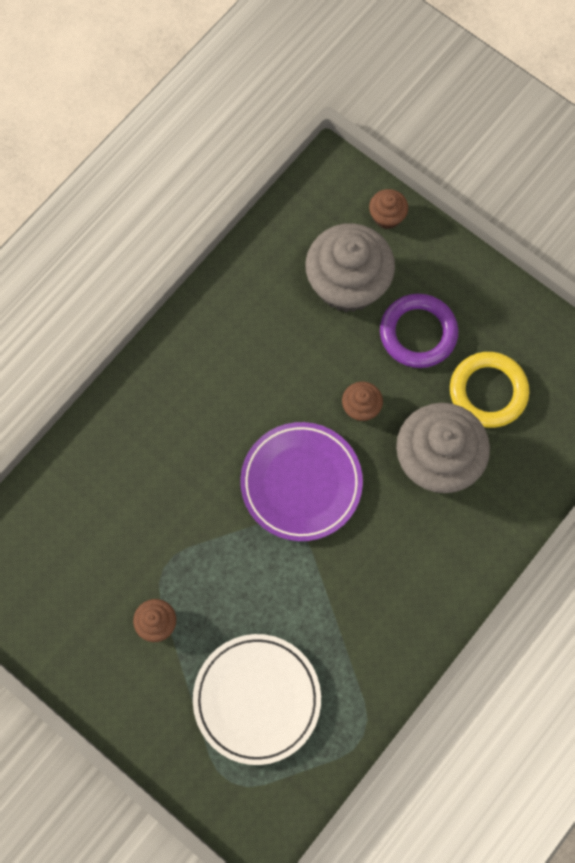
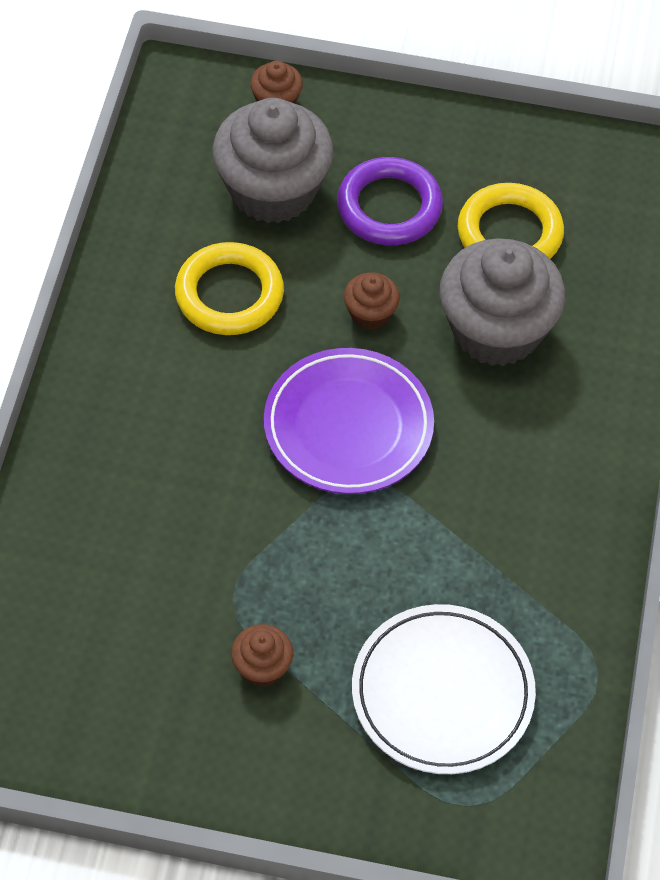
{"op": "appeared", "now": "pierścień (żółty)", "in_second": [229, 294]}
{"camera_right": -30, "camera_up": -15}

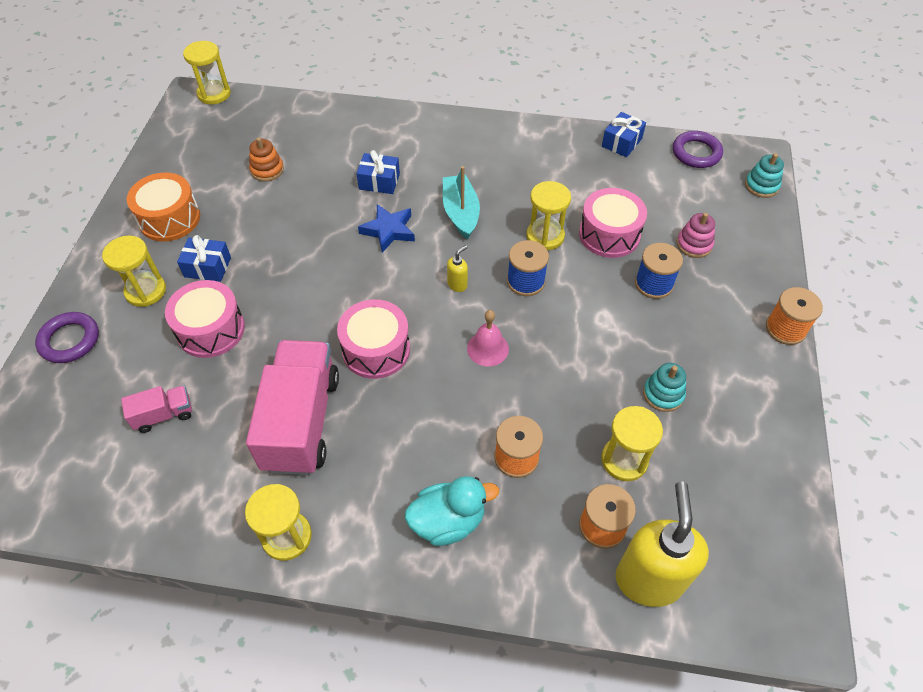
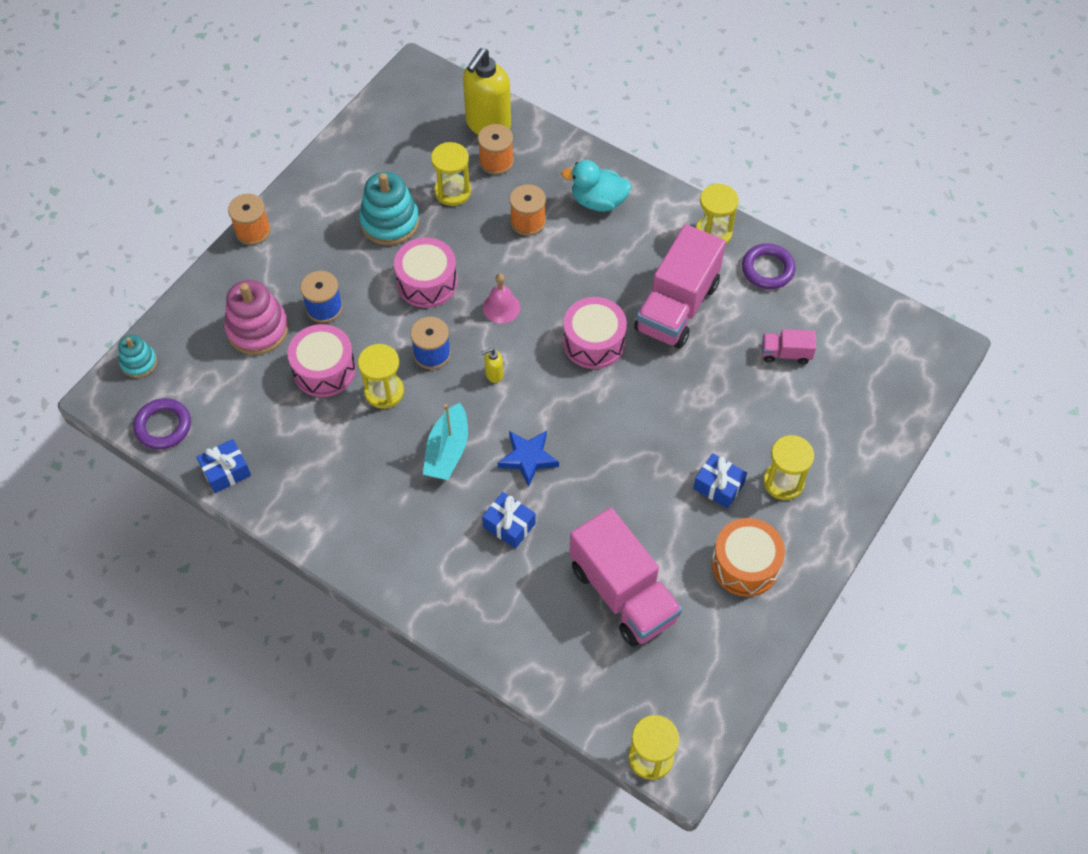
{"op": "relocated", "was": "pierścień (fioletowy)", "in_first": [69, 340], "in_second": [767, 269]}
{"op": "relocated", "was": "bęben (różowy)", "in_first": [211, 330], "in_second": [427, 282]}
{"op": "exchanged", "was": "zabawka nakładanka (pomarańczowy)", "now": "ciężarówka (różowy)", "in_first": [267, 170], "in_second": [623, 593]}
{"op": "size", "was": "zabawka nakładanka (turkusowy)", "in_first": [663, 394], "in_second": [390, 222], "ratio": 1.73}
{"op": "size", "was": "zabawka nakładanka (różowy)", "in_first": [694, 244], "in_second": [258, 329], "ratio": 1.73}
{"camera_right": -155, "camera_up": 5}

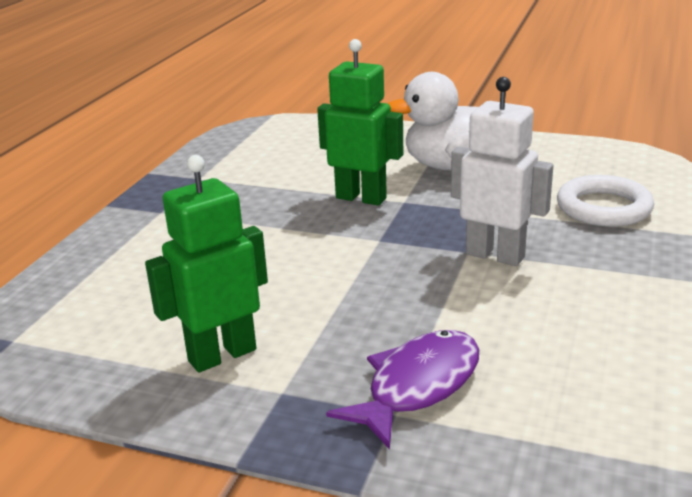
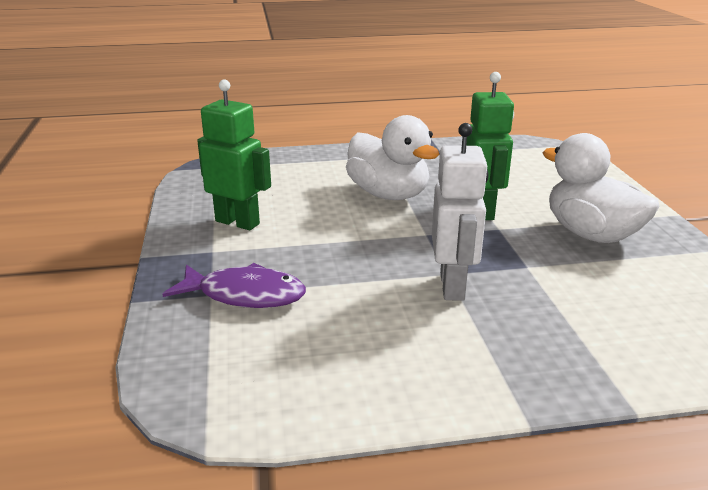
{"op": "missing", "was": "pierścień (biały)", "in_first": [603, 208]}
{"op": "appeared", "now": "kaczka (biały)", "in_second": [388, 194]}
{"camera_right": 60, "camera_up": 0}

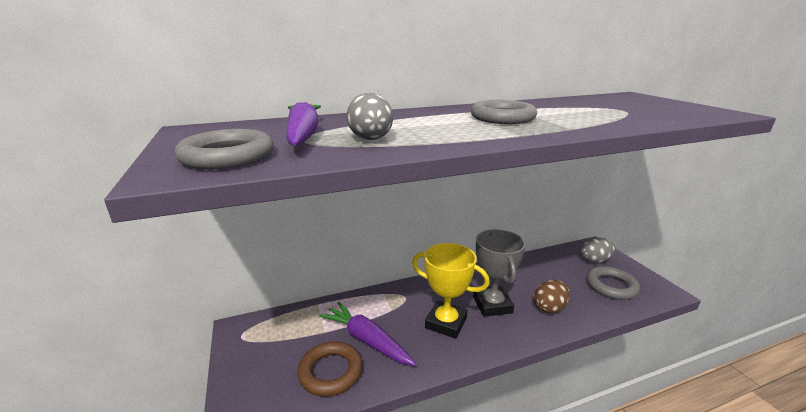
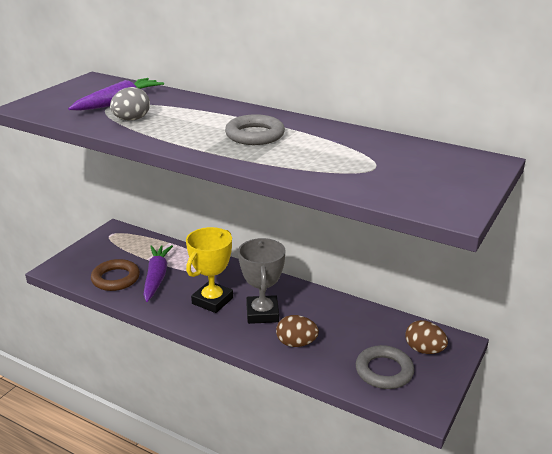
{"op": "missing", "was": "pierścień (szary)", "in_first": [228, 156]}
{"op": "colour", "was": "jajko (szary)", "now": "jajko (brązowy)", "in_first": [595, 260], "in_second": [424, 350]}
{"op": "spun", "was": "puchar (żółty)", "in_first": [446, 323], "in_second": [212, 301], "clockwise": 45}
{"op": "spun", "was": "puchar (szary)", "in_first": [492, 305], "in_second": [262, 313], "clockwise": -45}
{"camera_right": 50, "camera_up": 5}

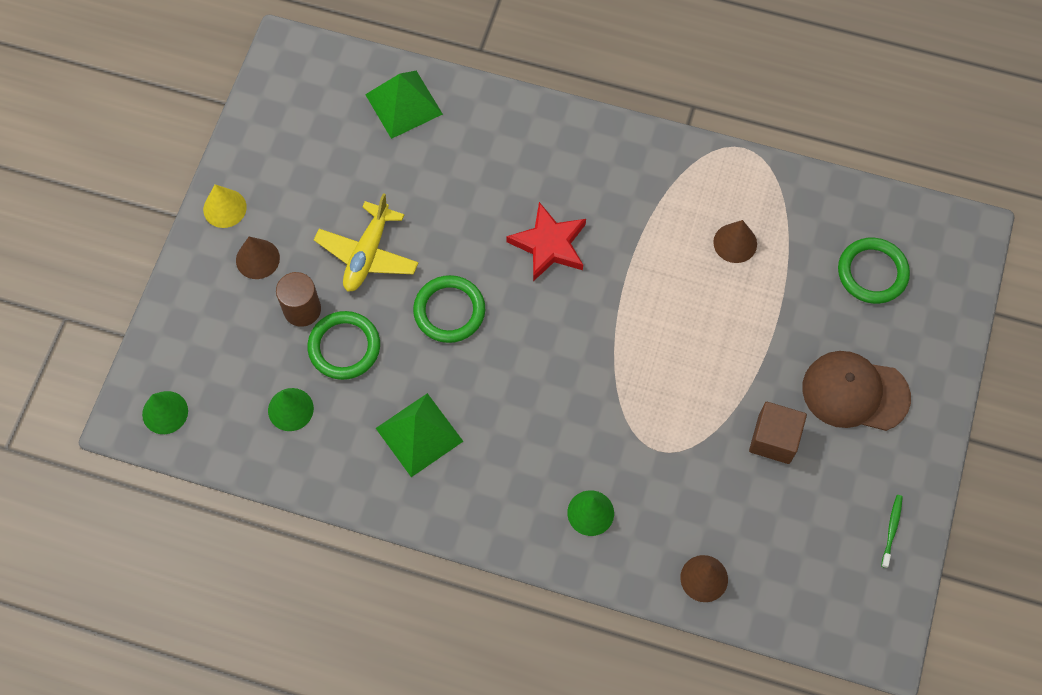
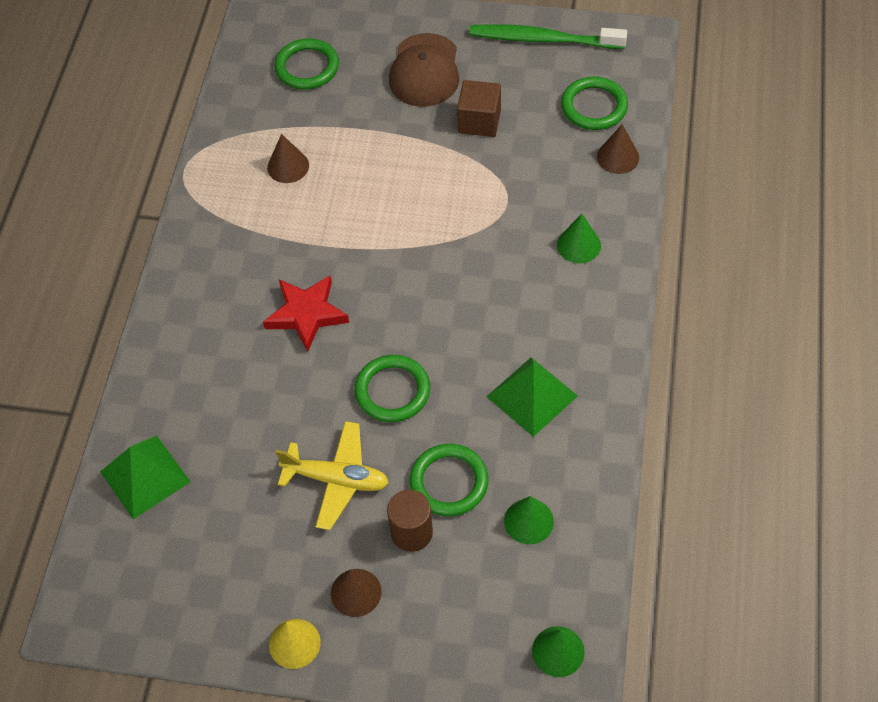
{"op": "appeared", "now": "pierścień (zielony)", "in_second": [594, 106]}
{"op": "size", "was": "szczoteczka do zębów (zielony)", "in_first": [891, 529], "in_second": [543, 39], "ratio": 2.42}
{"camera_right": -95, "camera_up": -10}

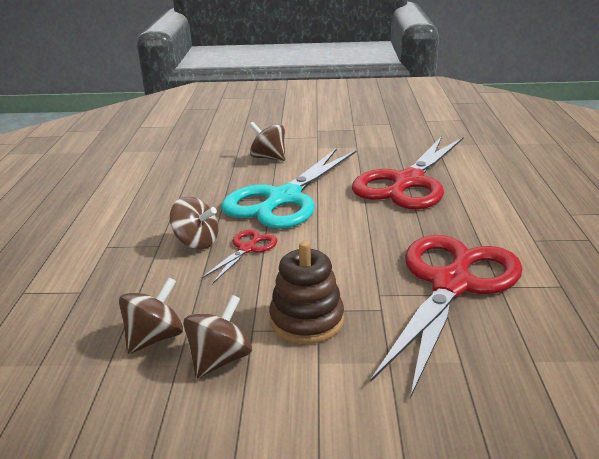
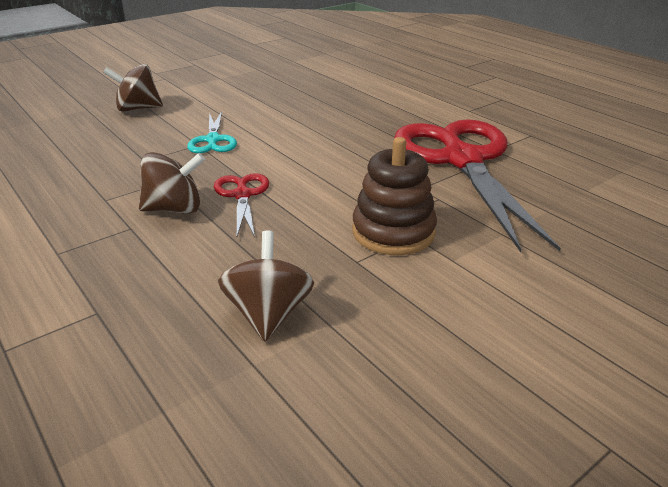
{"op": "missing", "was": "bączek (brązowy)", "in_first": [219, 360]}
{"op": "missing", "was": "nożyczki (czerwony)", "in_first": [408, 182]}
{"op": "size", "was": "nożyczki (turkusowy)", "in_first": [284, 198], "in_second": [213, 140], "ratio": 0.44}
{"camera_right": -40, "camera_up": 5}

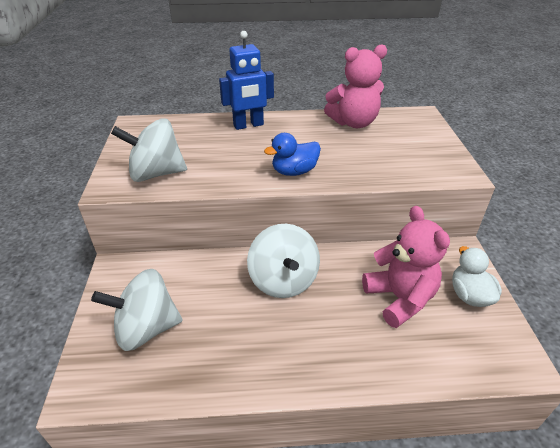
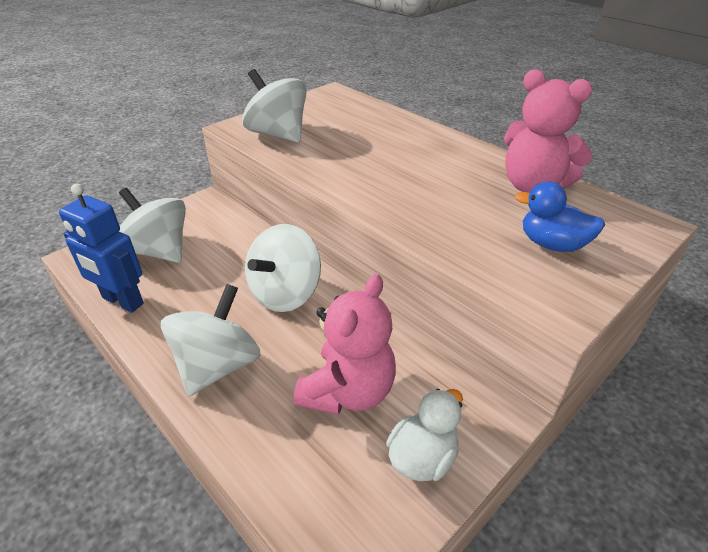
{"op": "appeared", "now": "bączek (biały)", "in_second": [218, 365]}
{"op": "relocated", "was": "robot (niebieski)", "in_first": [248, 125], "in_second": [122, 301]}
{"op": "relocated", "was": "kaczka (niebieski)", "in_first": [294, 171], "in_second": [552, 244]}
{"camera_right": 50, "camera_up": 0}

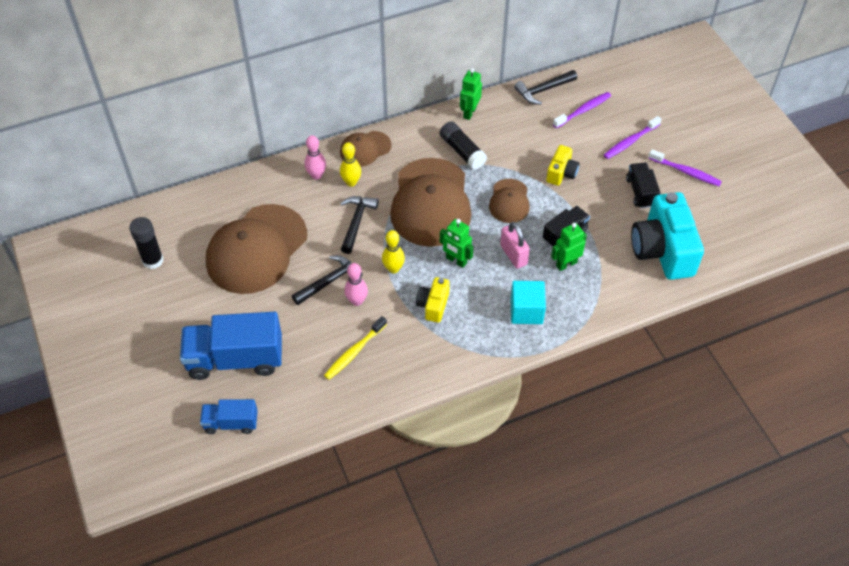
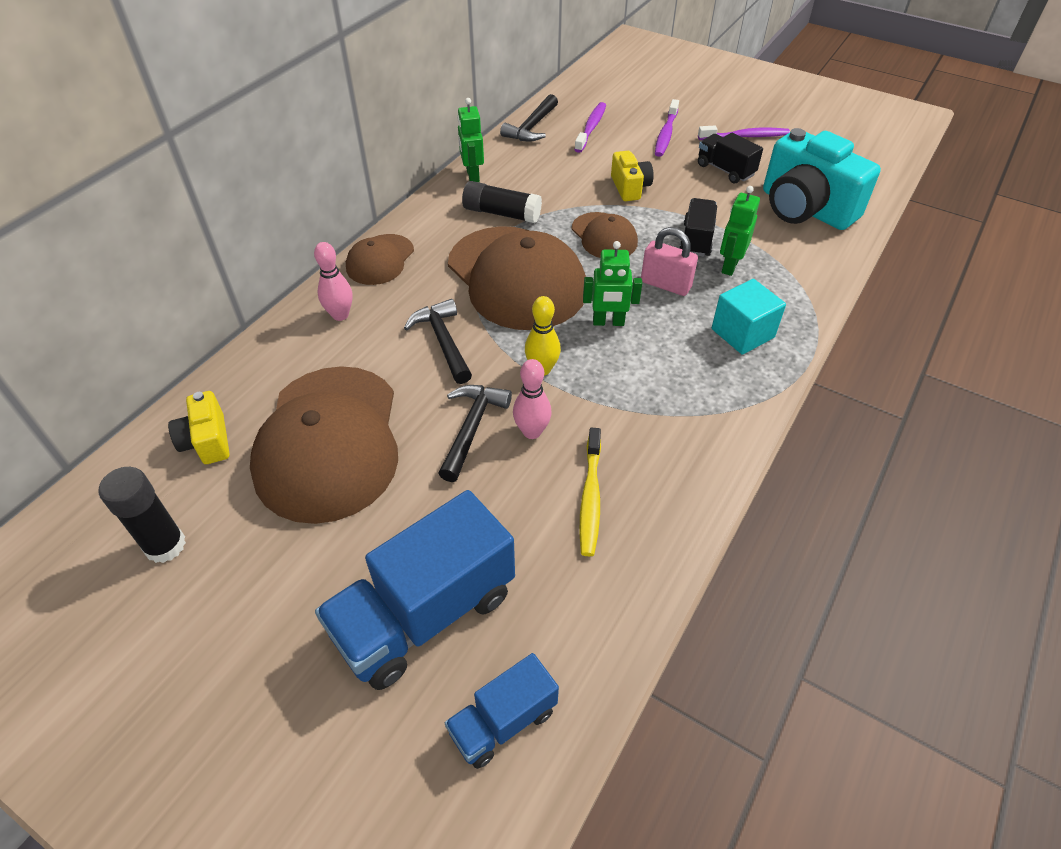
{"op": "missing", "was": "kręgiel (żółty)", "in_first": [351, 182]}
{"op": "relocated", "was": "aparat fotograficzny (żółty)", "in_first": [433, 305], "in_second": [207, 441]}
{"camera_right": -35, "camera_up": -5}

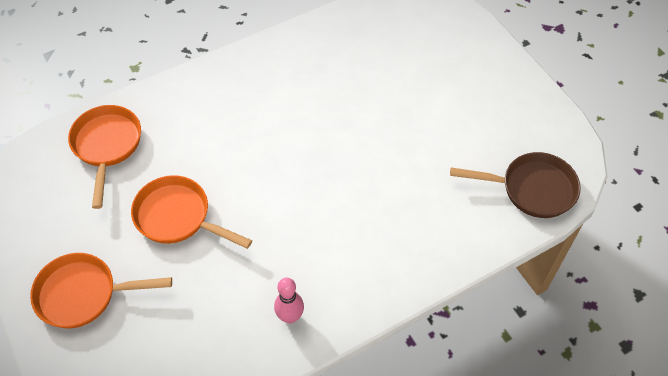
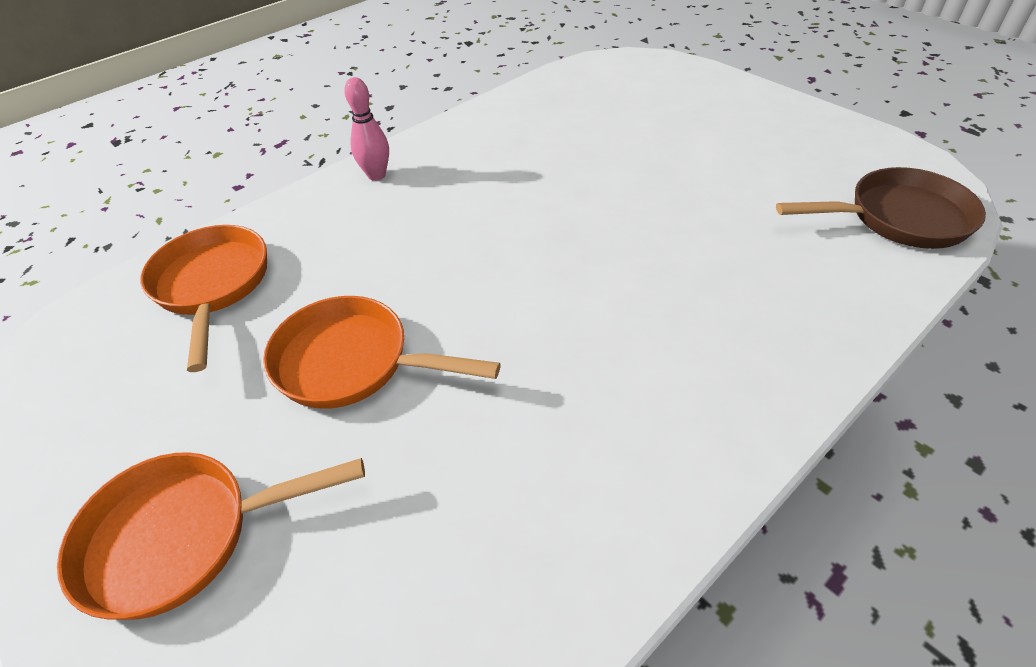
{"op": "relocated", "was": "kręgiel (różowy)", "in_first": [290, 316], "in_second": [376, 175]}
{"camera_right": -10, "camera_up": -10}

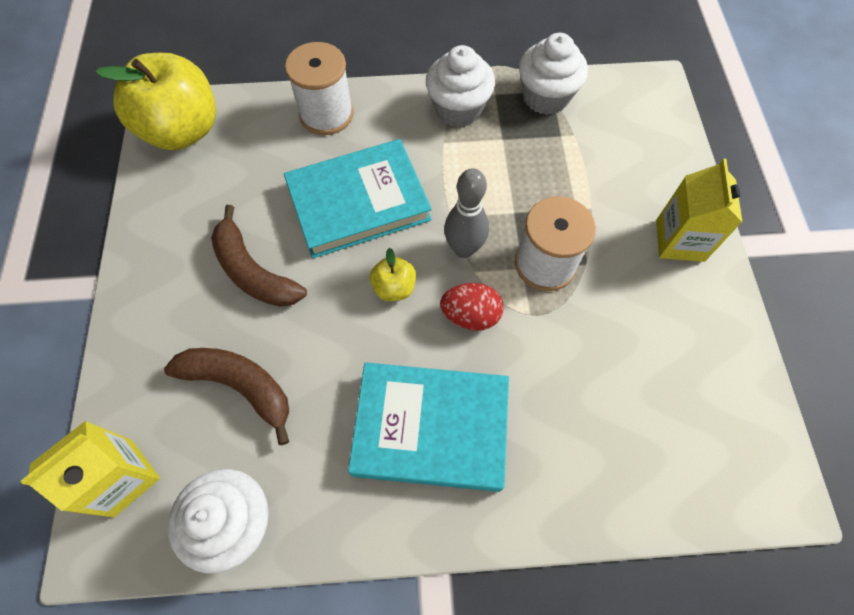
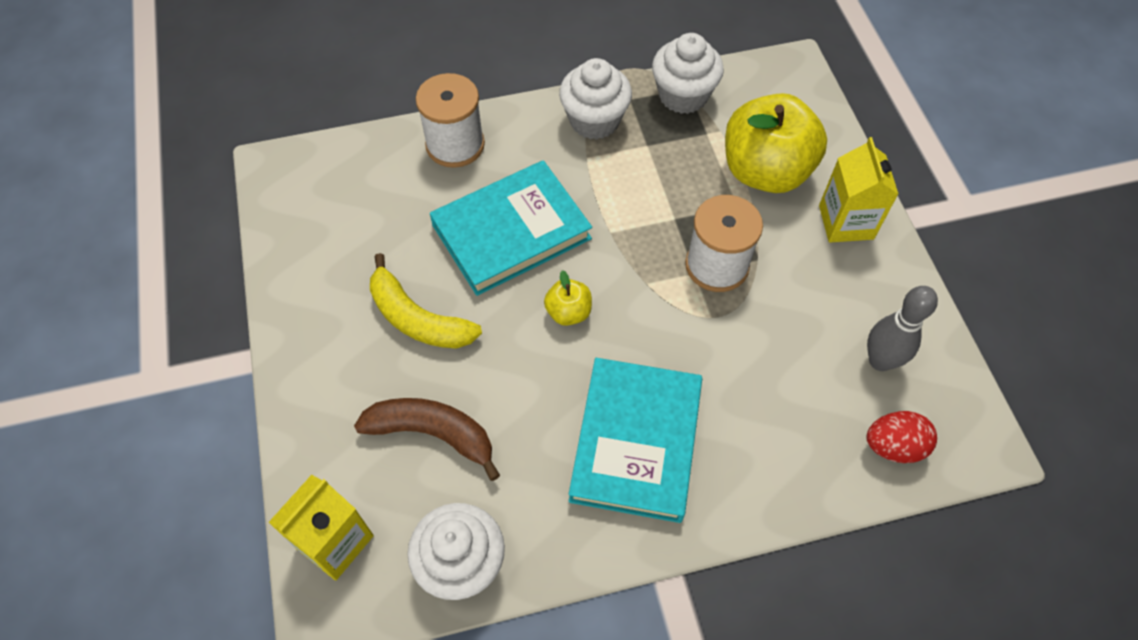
{"op": "relocated", "was": "jabłko (żółty)", "in_first": [183, 131], "in_second": [765, 171]}
{"op": "relocated", "was": "jajko (czerwony)", "in_first": [470, 315], "in_second": [893, 446]}
{"op": "relocated", "was": "kręgiel (szary)", "in_first": [464, 249], "in_second": [880, 361]}
{"op": "colour", "was": "banan (brązowy)", "now": "banan (żółty)", "in_first": [253, 271], "in_second": [418, 318]}
{"op": "spun", "was": "książka (turkusowy)", "in_first": [430, 428], "in_second": [636, 442], "clockwise": -75}
{"camera_right": -10, "camera_up": -5}

